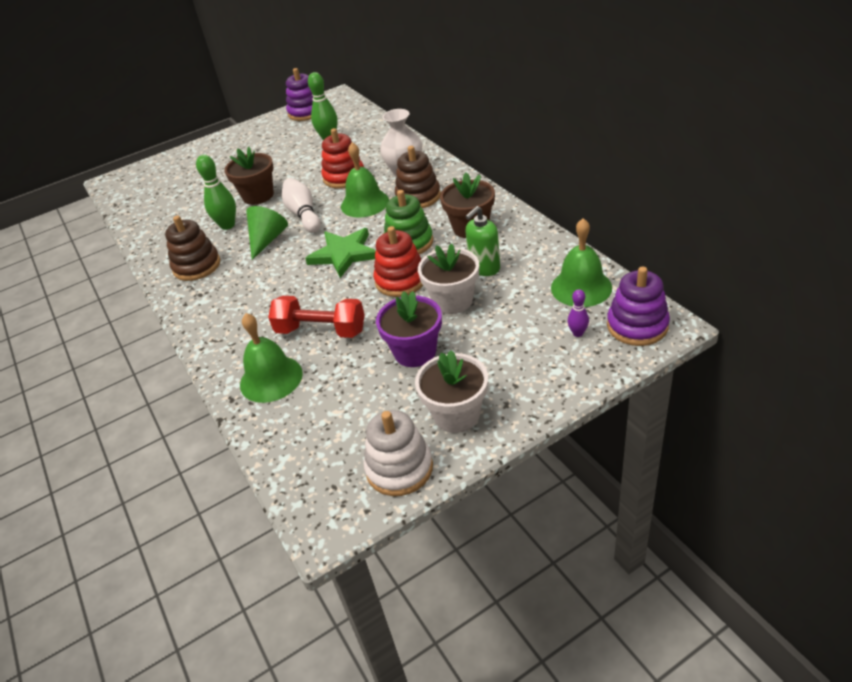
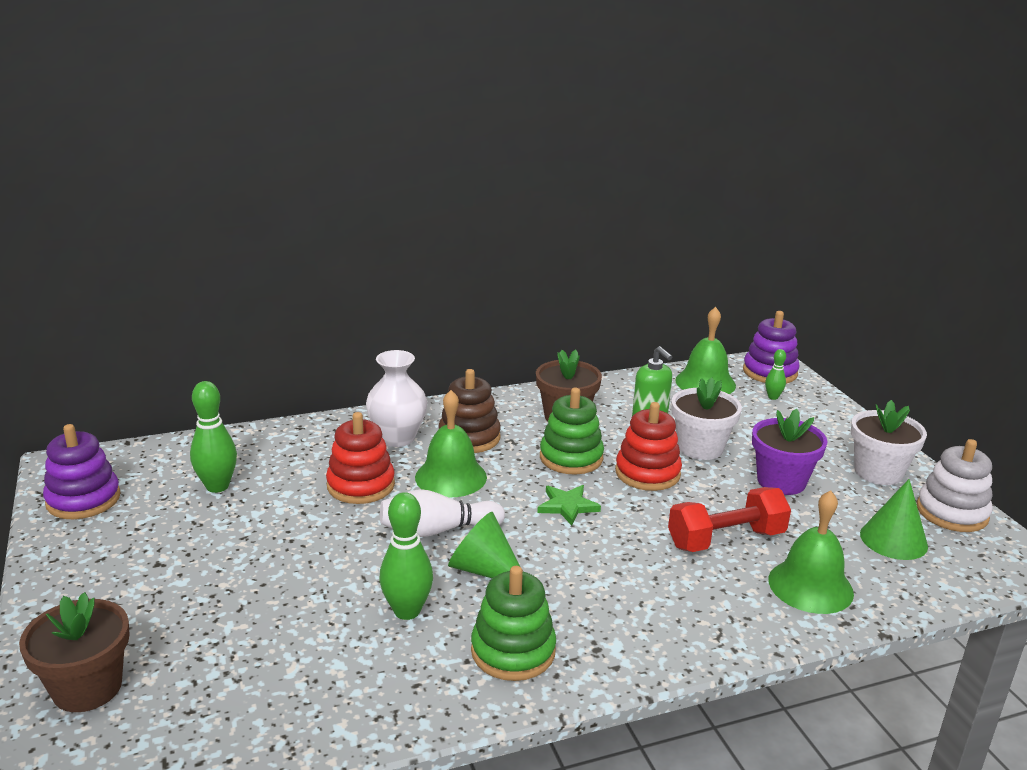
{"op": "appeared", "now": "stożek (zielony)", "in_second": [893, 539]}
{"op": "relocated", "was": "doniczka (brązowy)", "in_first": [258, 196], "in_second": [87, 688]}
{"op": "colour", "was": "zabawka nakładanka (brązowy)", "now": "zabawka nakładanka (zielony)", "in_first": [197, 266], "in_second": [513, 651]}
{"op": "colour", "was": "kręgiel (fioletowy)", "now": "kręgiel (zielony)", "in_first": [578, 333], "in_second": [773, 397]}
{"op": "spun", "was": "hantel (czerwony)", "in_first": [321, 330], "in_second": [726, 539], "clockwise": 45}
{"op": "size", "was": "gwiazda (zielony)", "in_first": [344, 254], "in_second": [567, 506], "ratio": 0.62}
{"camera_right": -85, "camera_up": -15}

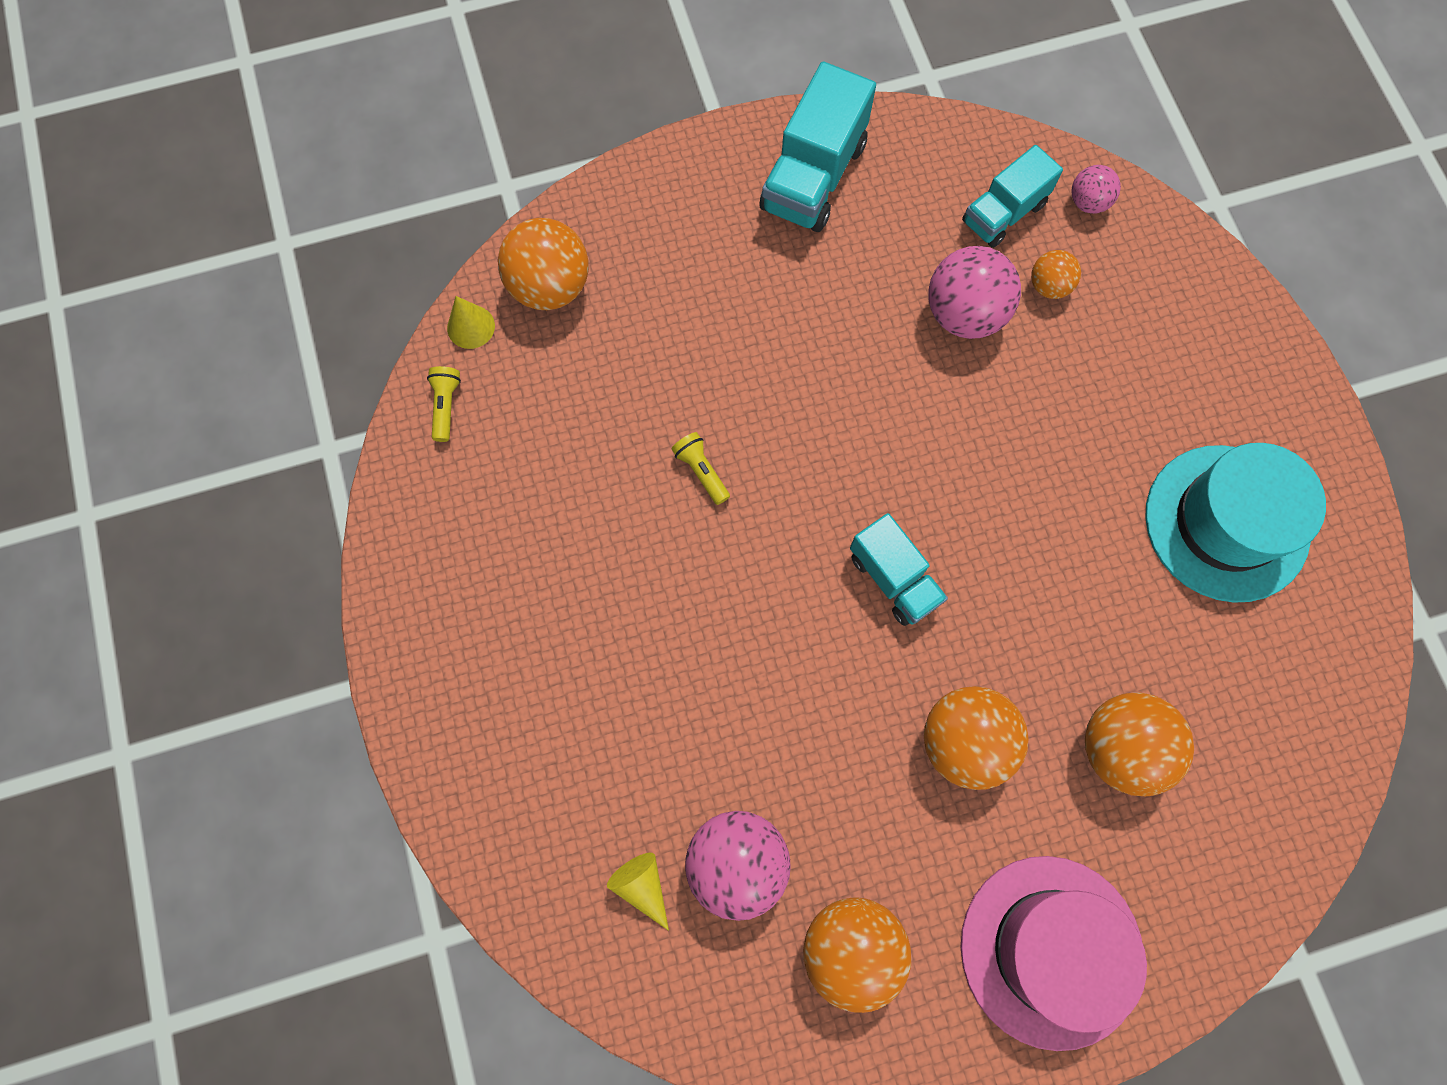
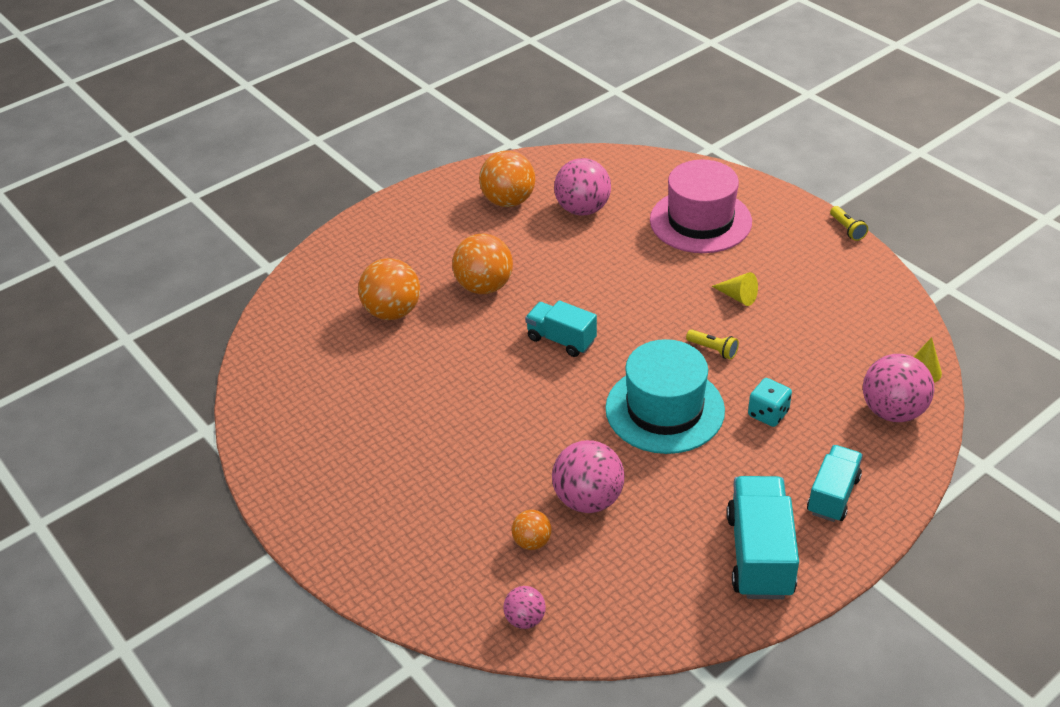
{"op": "appeared", "now": "kostka do gry (turkusowy)", "in_second": [768, 414]}
{"op": "relocated", "was": "latarka (żółty)", "in_first": [446, 406], "in_second": [847, 229]}
{"op": "relocated", "was": "stożek (żółty)", "in_first": [642, 885], "in_second": [738, 297]}
{"op": "relocated", "was": "kapelusz (różowy)", "in_first": [1051, 950], "in_second": [700, 221]}
{"op": "relocated", "was": "ciężarówka (turkusowy)", "in_first": [1003, 213], "in_second": [833, 495]}
{"op": "relocated", "was": "kapelusz (turkusowy)", "in_first": [1226, 523], "in_second": [664, 409]}
{"op": "colour", "was": "piłka (pomarańczowy)", "now": "piłka (różowy)", "in_first": [550, 287], "in_second": [892, 411]}
{"camera_right": 160, "camera_up": -30}

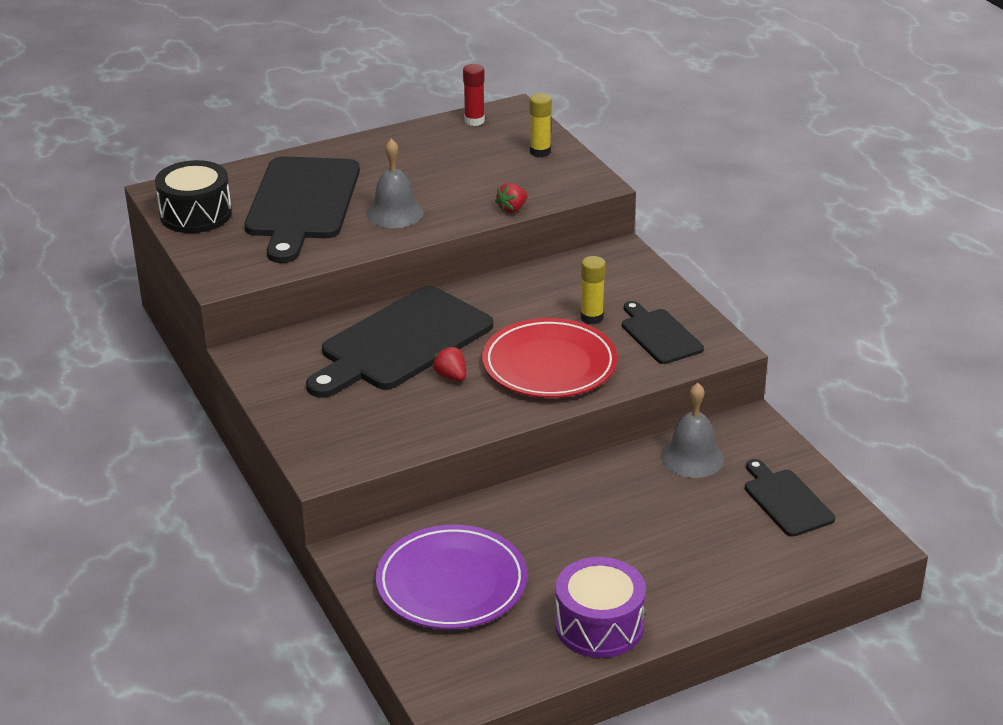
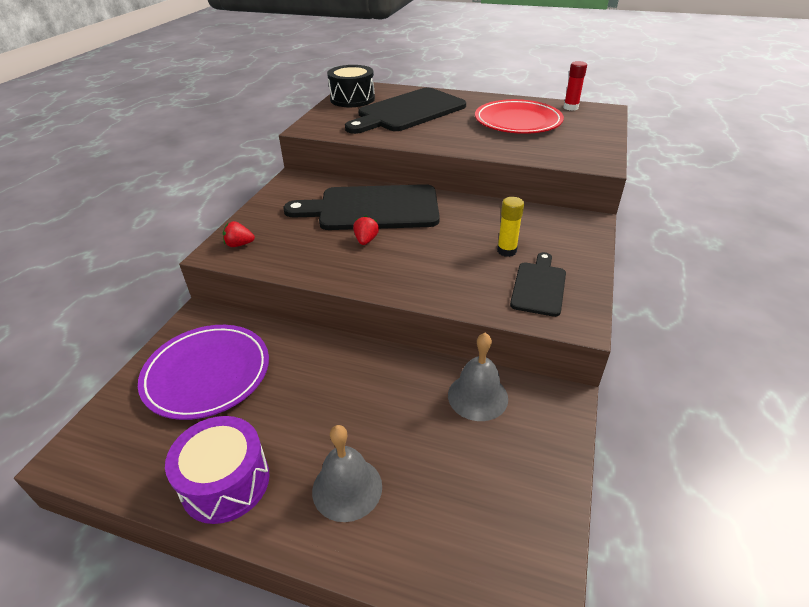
{"op": "missing", "was": "klej w sztyfcie (żółty)", "in_first": [540, 152]}
{"op": "missing", "was": "deska do krojenia (czarny)", "in_first": [786, 500]}
{"op": "relocated", "was": "dzwonek (szary)", "in_first": [395, 213], "in_second": [347, 488]}
{"op": "relocated", "was": "talerz (czerwony)", "in_first": [549, 364], "in_second": [517, 121]}
{"op": "relocated", "was": "truskawka (czerwony)", "in_first": [512, 209], "in_second": [239, 244]}
{"camera_right": 45, "camera_up": 5}

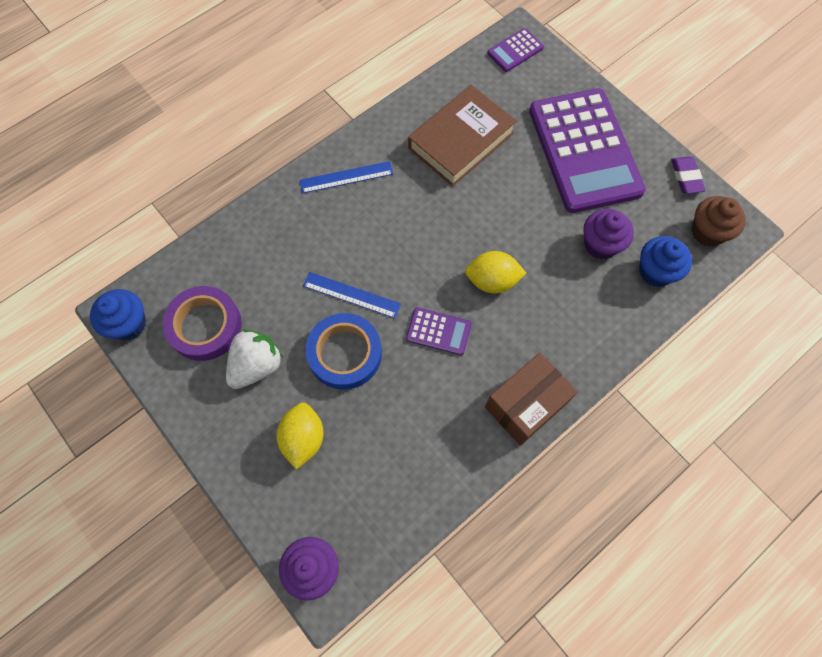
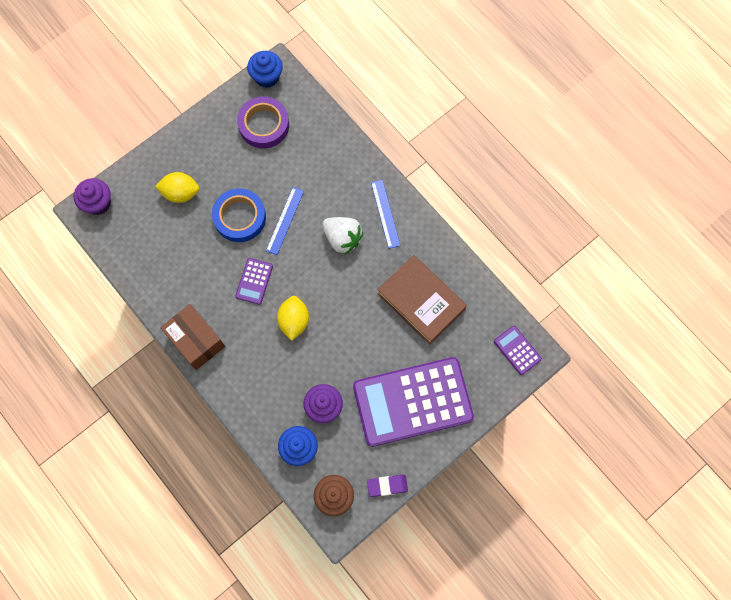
{"op": "relocated", "was": "truskawka (biały)", "in_first": [256, 365], "in_second": [342, 238]}
{"camera_right": 90, "camera_up": 5}

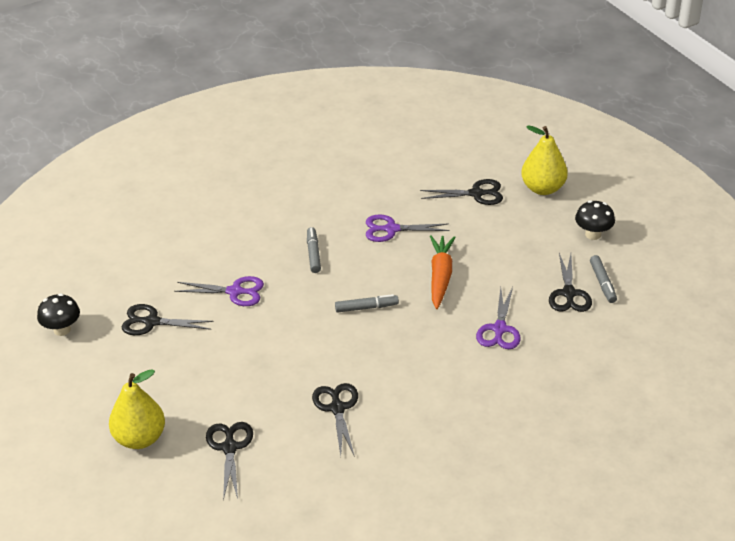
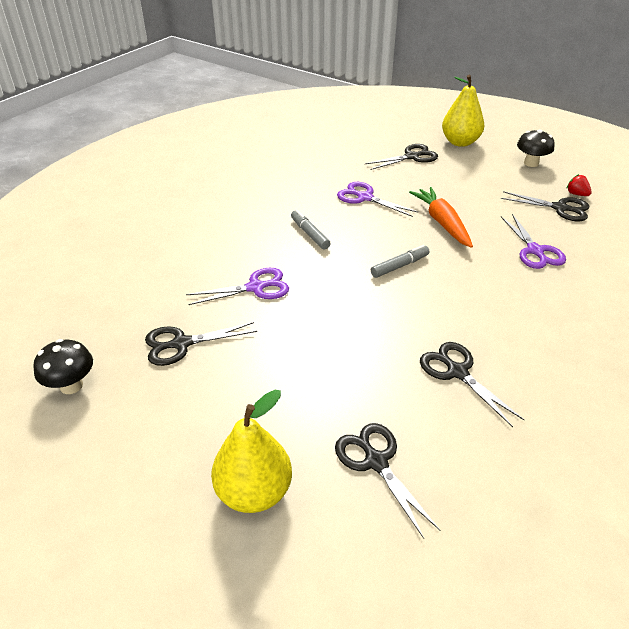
{"op": "exchanged", "was": "flamaster (szary)", "now": "truskawka (czerwony)", "in_first": [602, 283], "in_second": [576, 194]}
{"op": "spun", "was": "nożyczki (fioletowy)", "in_first": [391, 229], "in_second": [365, 198], "clockwise": 60}
{"op": "spun", "was": "nożyczki (czarny)", "in_first": [569, 293], "in_second": [560, 208], "clockwise": -45}
{"camera_right": -25, "camera_up": 0}

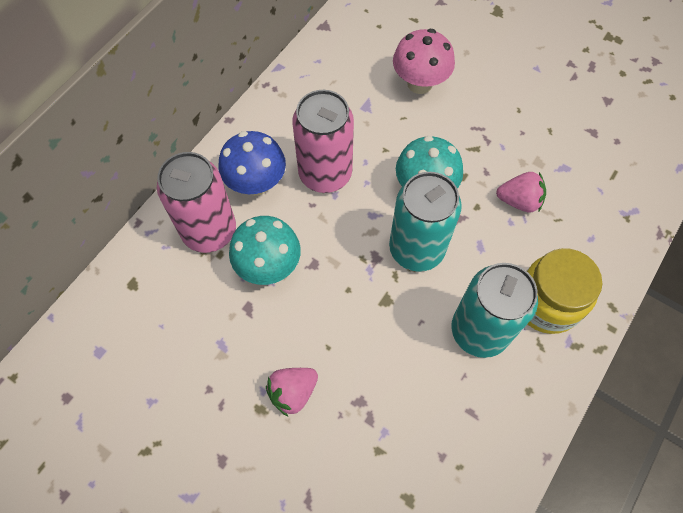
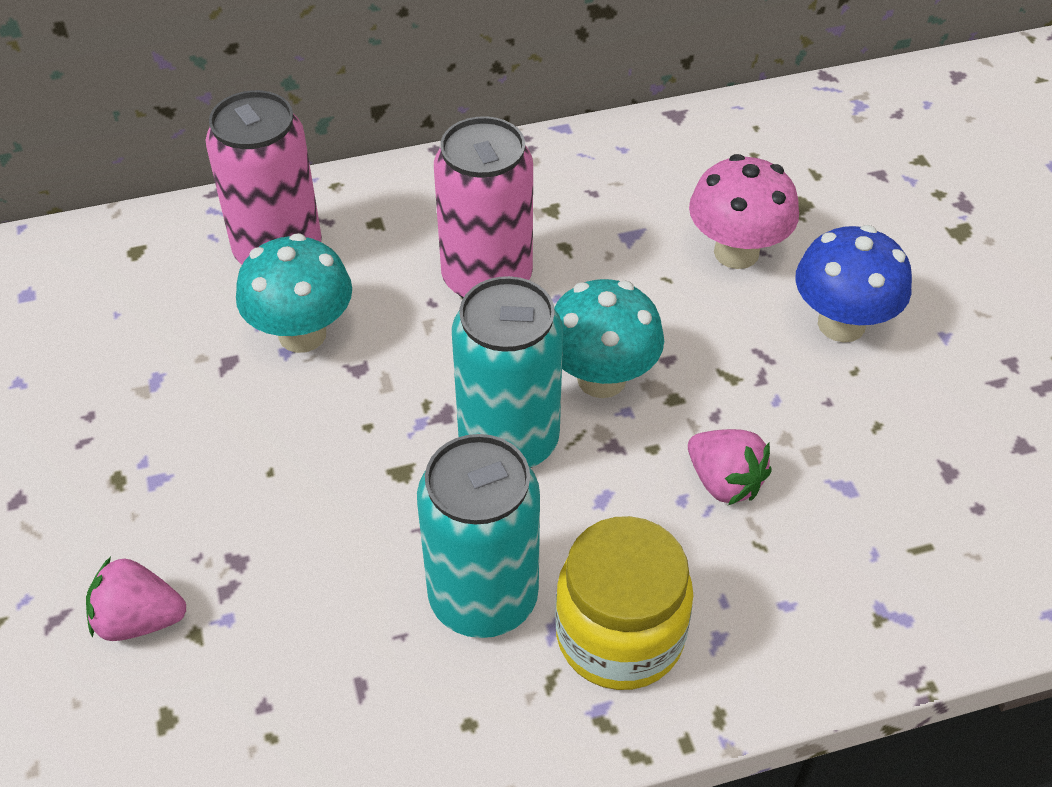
{"op": "relocated", "was": "grzyb (niebieski)", "in_first": [256, 183], "in_second": [841, 324]}
{"op": "relocated", "was": "truskawka (różowy)", "in_first": [293, 392], "in_second": [139, 620]}
{"camera_right": 40, "camera_up": -15}

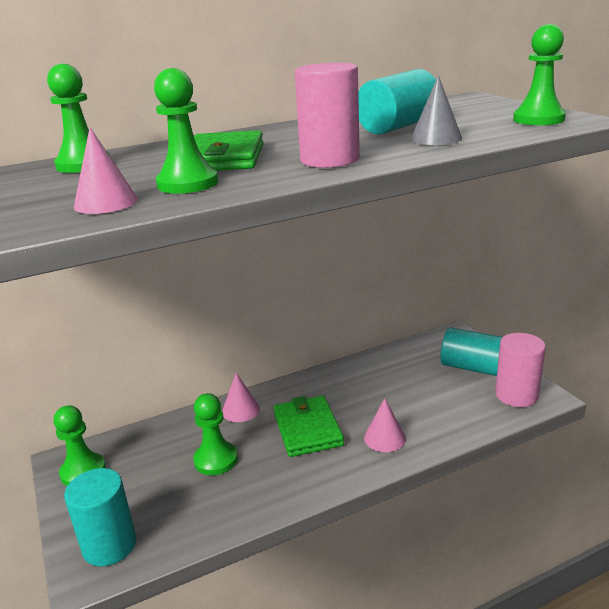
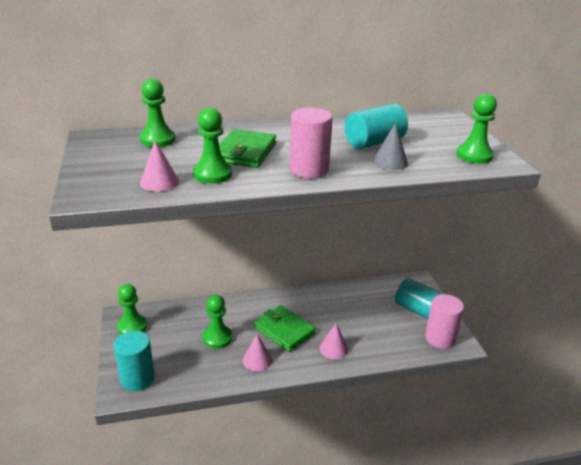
{"op": "relocated", "was": "stożek (różowy)", "in_first": [241, 410], "in_second": [257, 360]}
{"op": "spun", "was": "portfel (zielony)", "in_first": [308, 429], "in_second": [284, 330], "clockwise": -45}
{"camera_right": 10, "camera_up": 5}

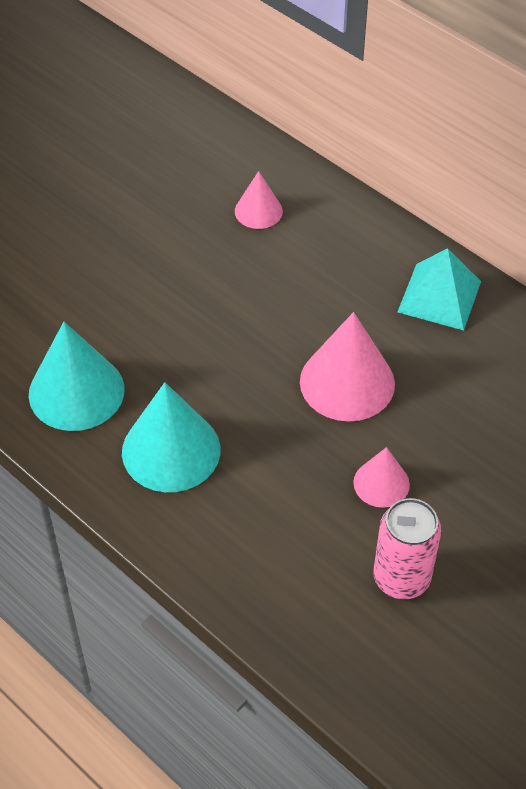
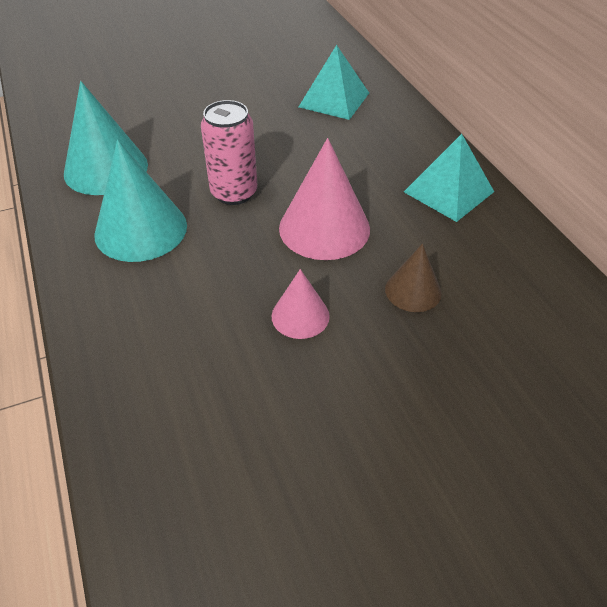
{"op": "appeared", "now": "stożek (brązowy)", "in_second": [413, 291]}
{"op": "relocated", "was": "puszka (różowy)", "in_first": [401, 578], "in_second": [234, 193]}
{"op": "exchanged", "was": "stożek (różowy)", "now": "piramida (turkusowy)", "in_first": [258, 211], "in_second": [334, 99]}
{"camera_right": 25, "camera_up": -5}

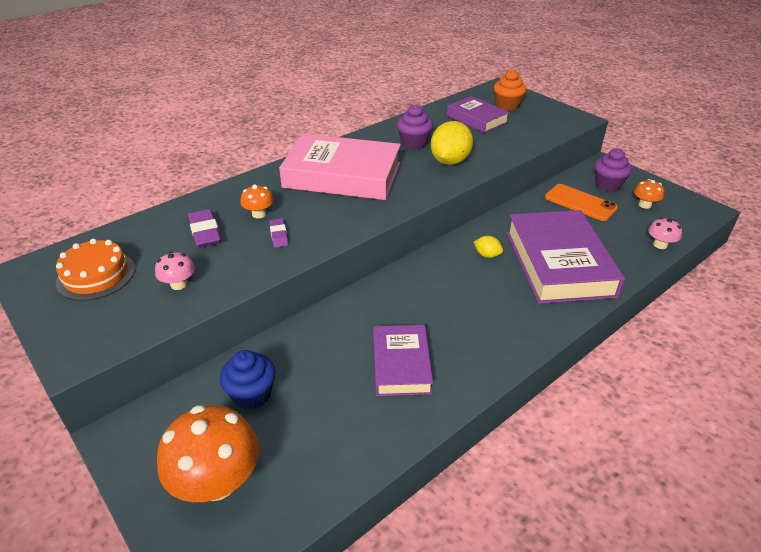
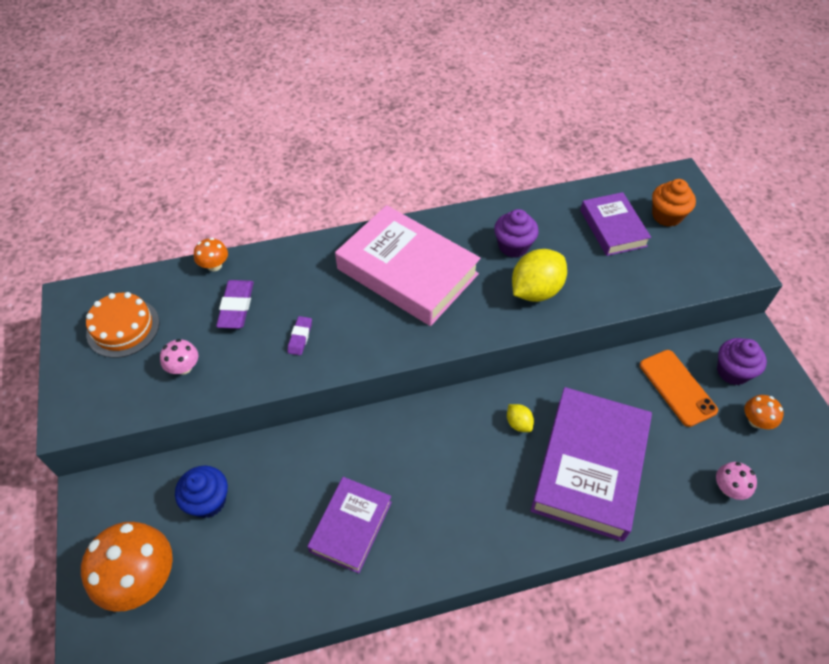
{"op": "relocated", "was": "grzyb (pomarańczowy)", "in_first": [259, 214], "in_second": [214, 265]}
{"camera_right": 25, "camera_up": 15}

